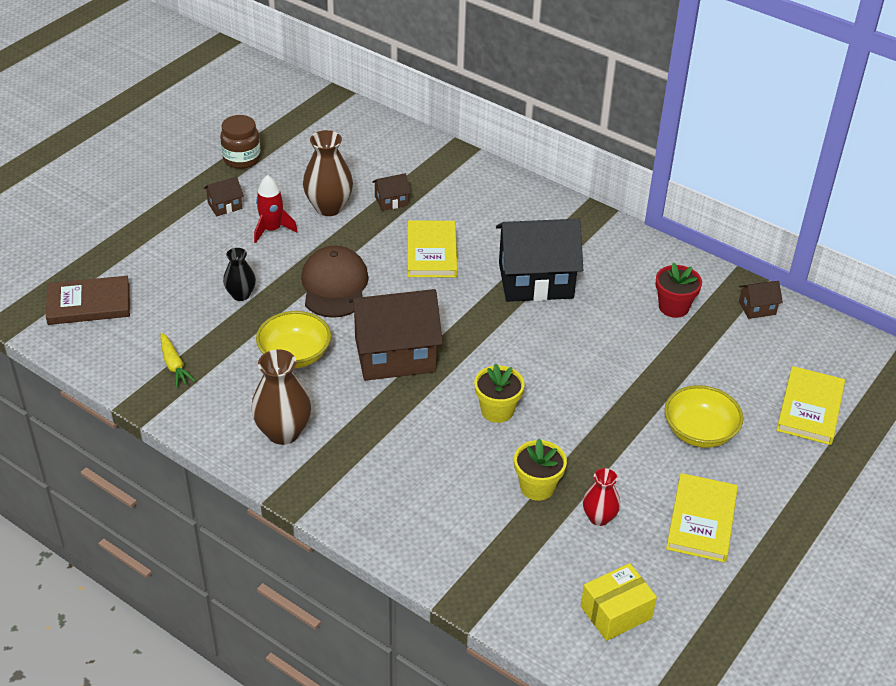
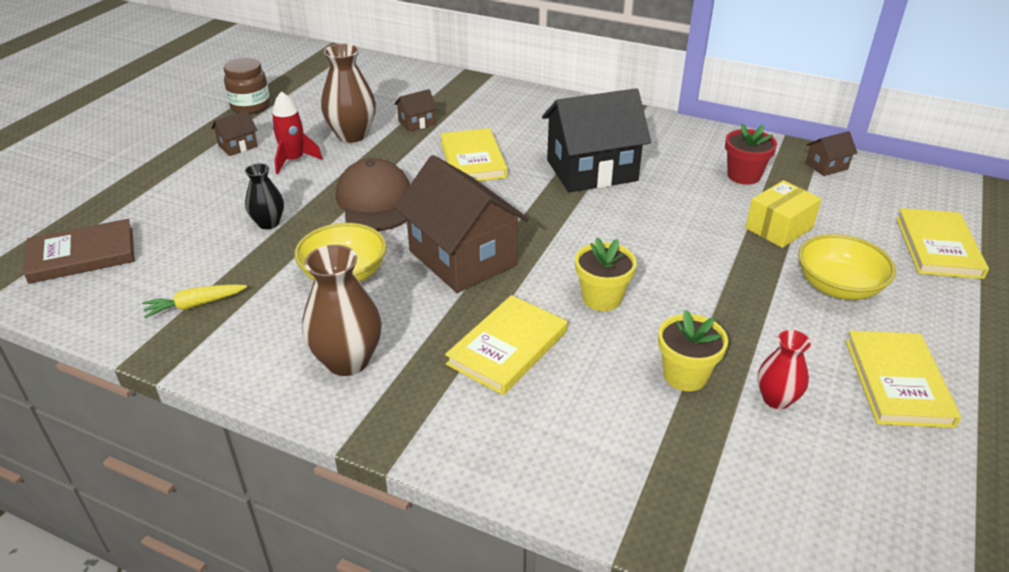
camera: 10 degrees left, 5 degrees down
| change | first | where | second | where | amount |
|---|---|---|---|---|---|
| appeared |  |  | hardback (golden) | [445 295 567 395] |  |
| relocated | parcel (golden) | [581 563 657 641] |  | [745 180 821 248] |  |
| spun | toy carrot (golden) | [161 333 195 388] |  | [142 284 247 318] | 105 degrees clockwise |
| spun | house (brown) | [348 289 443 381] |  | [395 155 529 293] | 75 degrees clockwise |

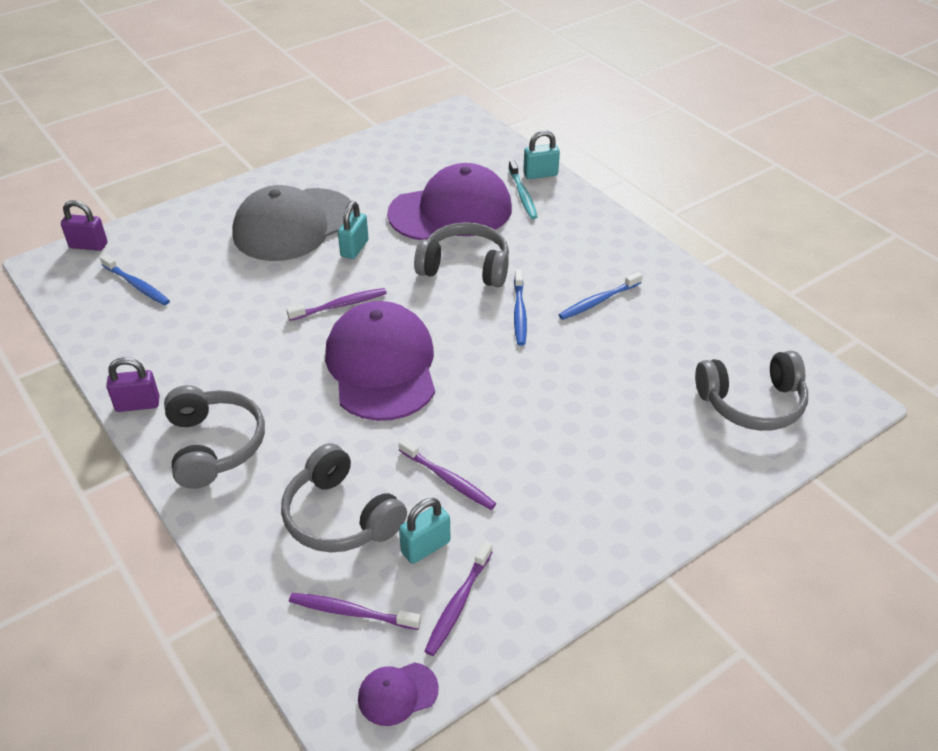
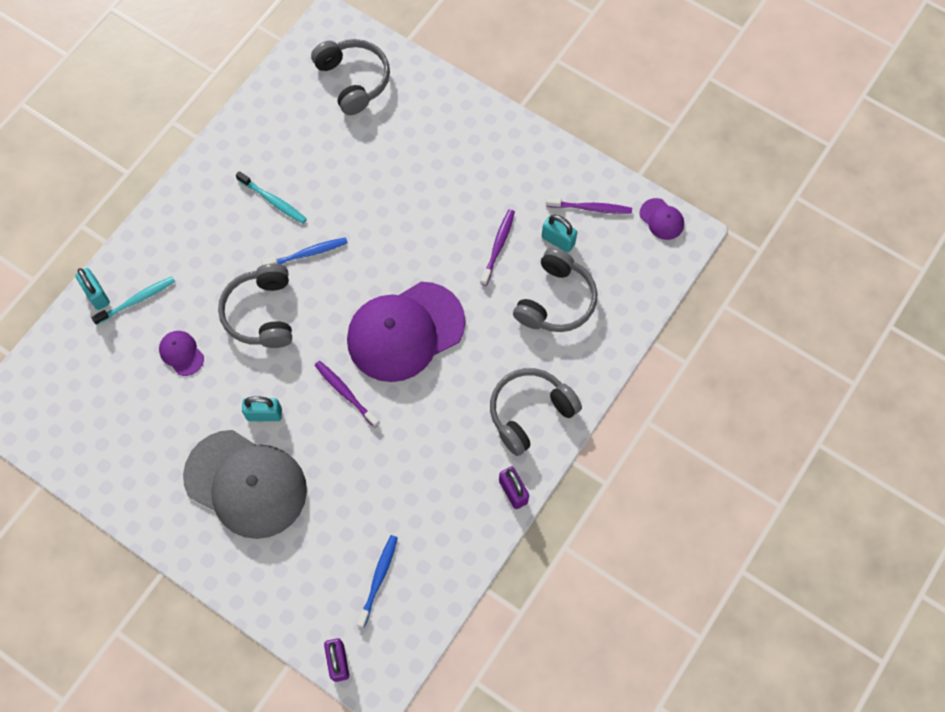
camera: 110 degrees left, 25 degrees up
| change | first | where | second | where | amount |
|---|---|---|---|---|---|
| missing | dental brush (purple) | [289 593 421 630] |  |  |  |
| colour | dental brush (royal blue) | [559 272 642 320] | dental brush (teal) | [236 171 307 224] |  |
| size | baseball cap (purple) | [387 163 512 240] |  | [159 331 204 376] | x0.41 |

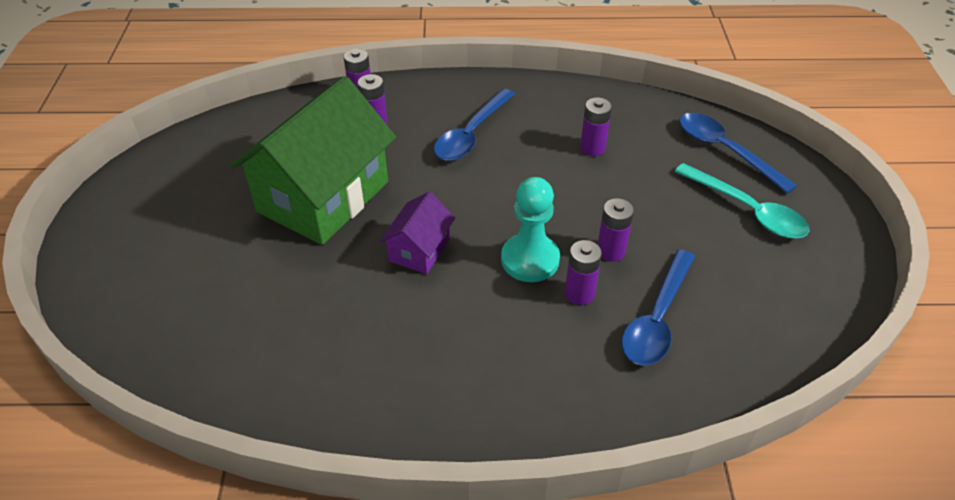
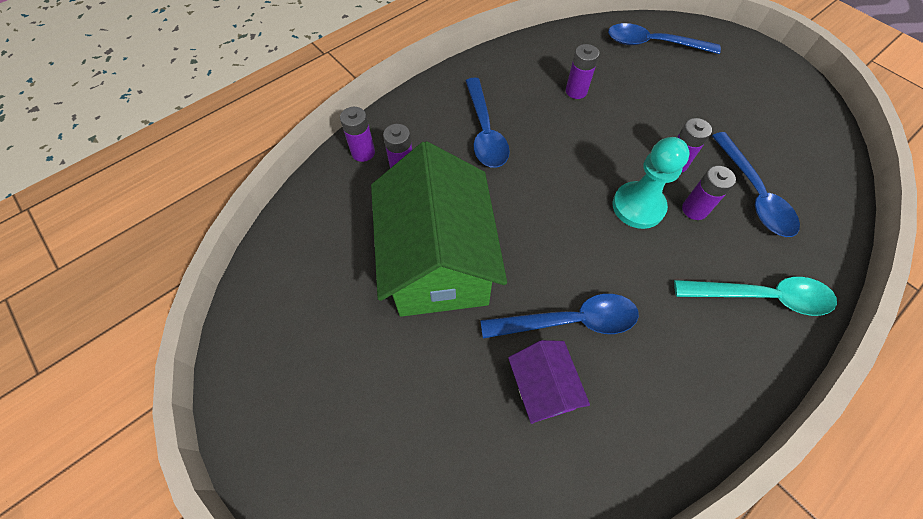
camera: 40 degrees left, 15 degrees up
| change | first | where | second | where | amount |
|---|---|---|---|---|---|
| appeared |  |  | teaspoon (royal blue) | [480 294 639 339] |  |
| relocated | house (purple) | [380 192 455 274] |  | [508 340 590 424] |  |
| relocated | teaspoon (teal) | [674 163 809 239] |  | [674 277 837 316] |  |

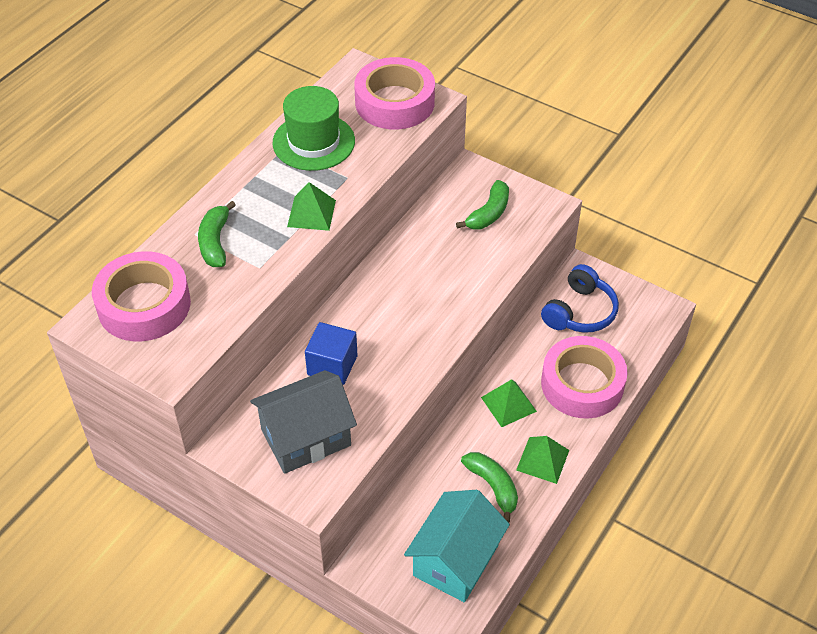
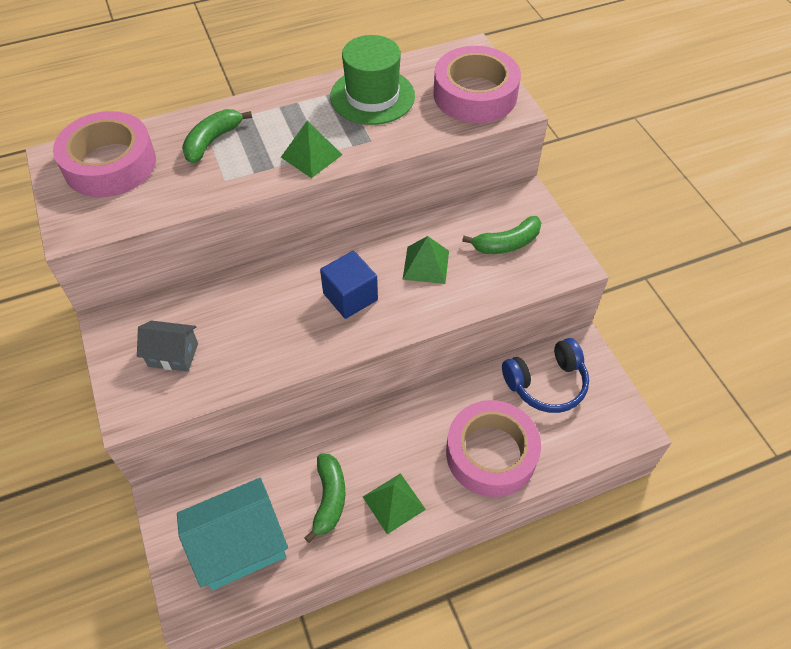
camera: 35 degrees right, 5 degrees up
| change | first | where | second | where | amount |
|---|---|---|---|---|---|
| relocated | block (royal blue) | [305 322 358 385] |  | [320 251 378 319] |  |
| relocated | pyramid shape (green) | [481 379 537 427] |  | [403 236 449 284] |  |
| size | house (grey) | [250 370 357 474] |  | [137 321 198 372] | x0.56 |

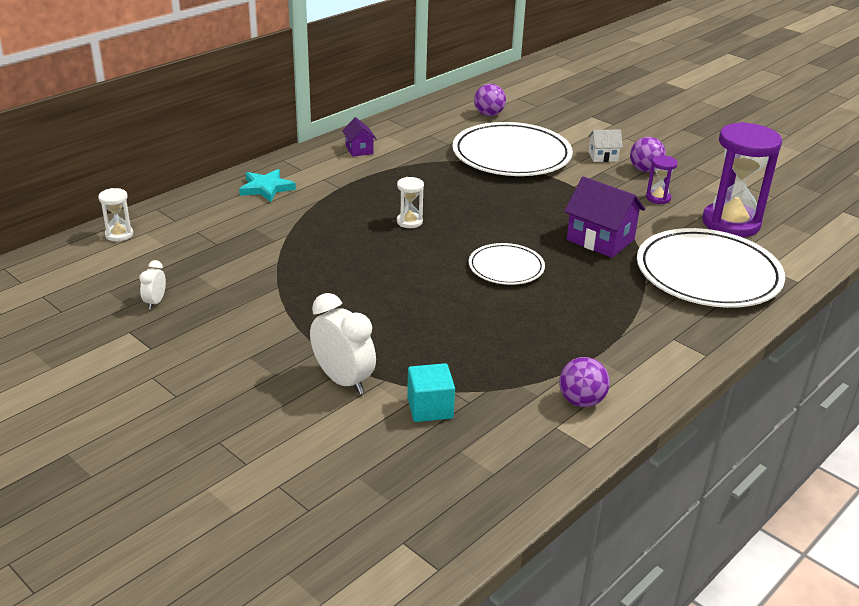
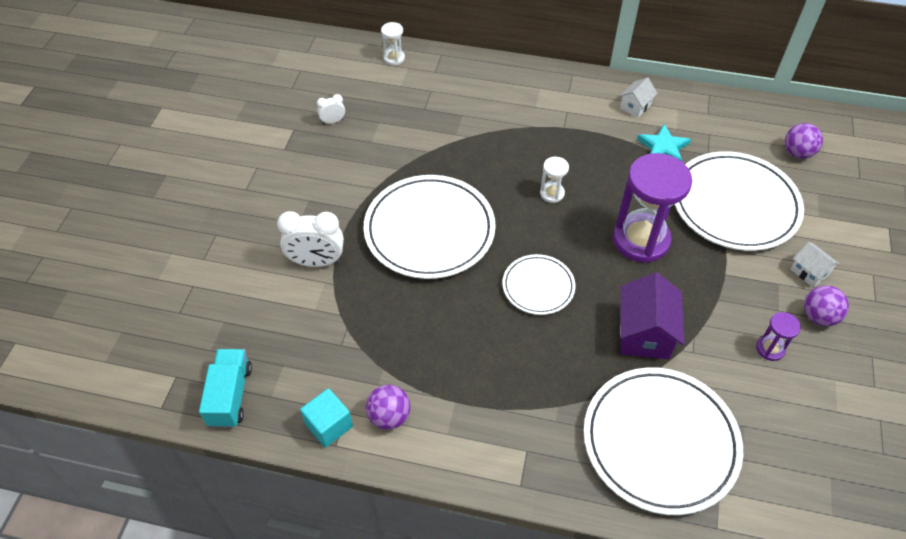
camera: 60 degrees right, 20 degrees up
| change | first | where | second | where | amount |
|---|---|---|---|---|---|
| appeared |  |  | toy truck (teal) | [199 349 252 428] |  |
| appeared |  |  | dinner plate (pure white) | [364 175 496 279] |  |
| relocated | five-pointed star (teal) | [239 169 296 202] |  | [637 124 691 161] |  |
| relocated | block (teal) | [407 363 455 422] |  | [300 388 353 448] |  |
| relocated | hourglass (purple) | [702 122 782 237] |  | [613 153 692 263] |  |
| colour | house (purple) | [342 117 377 157] | house (pure white) | [620 77 657 118] |  |
| spun | clock (pure white) | [310 293 376 394] |  | [277 211 344 267] | 75 degrees clockwise |

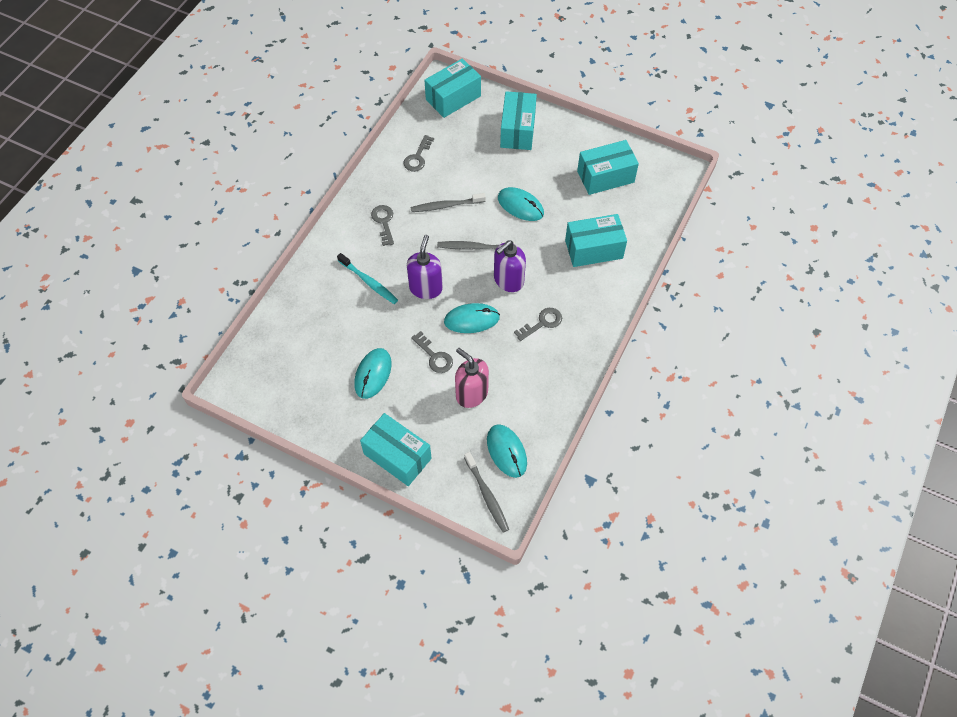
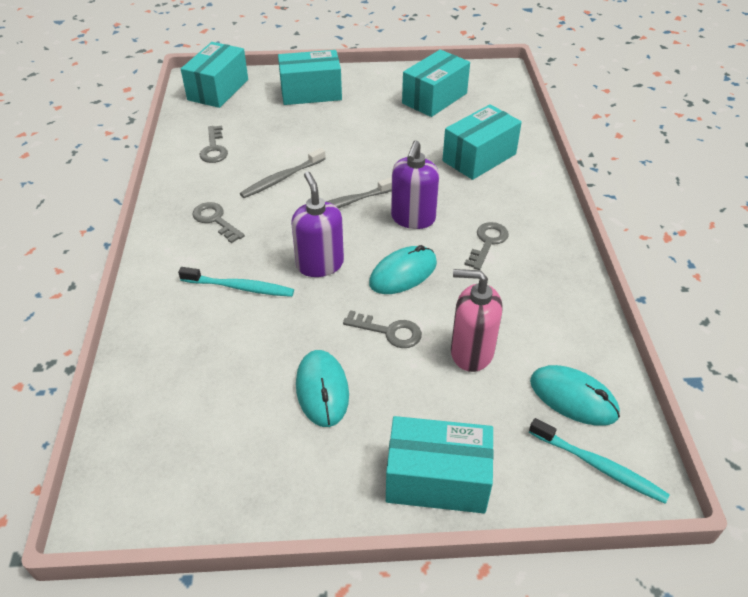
camera: 30 degrees left, 15 degrees down
| change | first | where | second | where | amount |
|---|---|---|---|---|---|
| missing | mouse (teal) | [498 187 544 221] |  |  |  |
| colour | dental brush (grey) | [464 452 509 533] | dental brush (teal) | [529 418 670 504] |  |
| spun | parcel (teal) | [500 91 537 150] |  | [278 50 342 105] | 75 degrees counterclockwise |

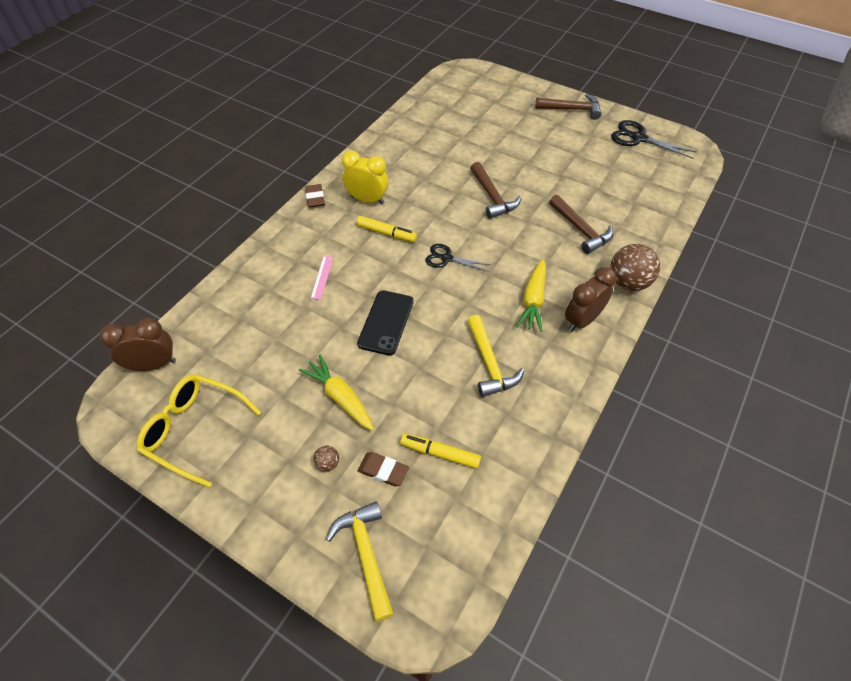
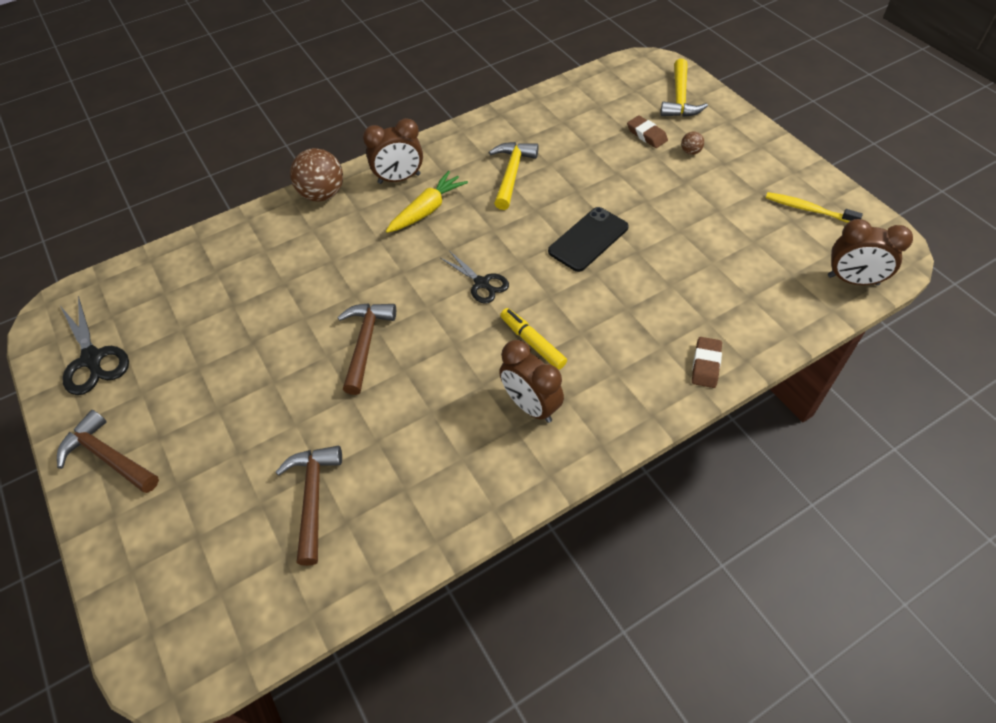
camera: 150 degrees left, 0 degrees up
| change | first | where | second | where | amount |
|---|---|---|---|---|---|
| missing | toy carrot (golden) | [299 355 374 431] |  |  |  |
| missing | ruler (rose-pink) | [311 256 334 300] |  |  |  |
| missing | marker (golden) | [400 434 481 469] |  |  |  |
| relocated | gum eraser (brown) | [305 184 325 208] |  | [692 337 722 388] |  |
| relocated | claw hammer (brown) | [549 195 613 254] |  | [275 446 342 566] |  |
| exchanged | spectacles (golden) | [137 374 261 488] | dental brush (golden) | [766 192 863 223] |  |
| colour | clock (golden) | [342 150 389 204] | clock (brown) | [499 340 564 423] |  |

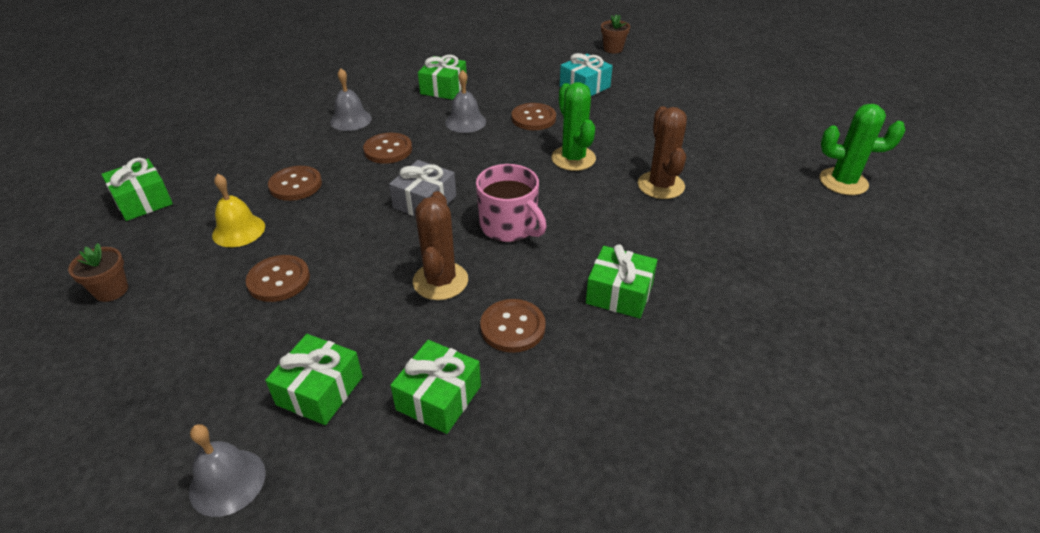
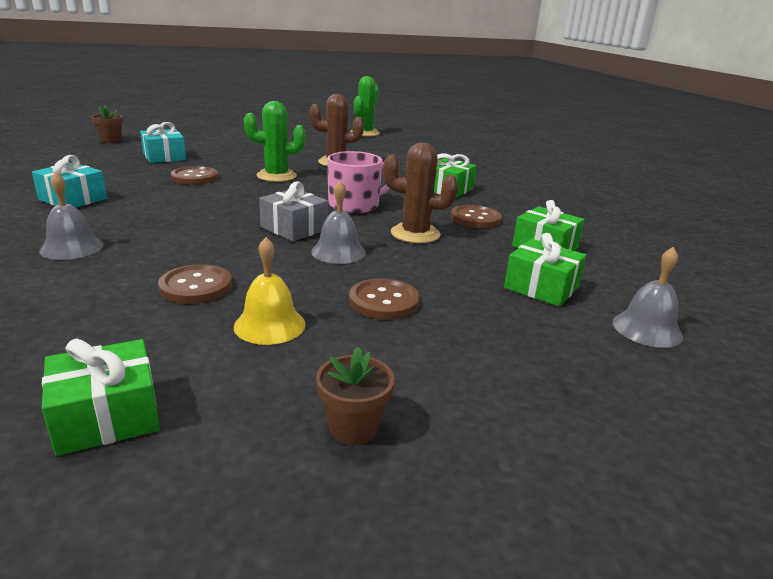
camera: 80 degrees left, 15 degrees down
| change | first | where | second | where | amount |
|---|---|---|---|---|---|
| missing | shirt button (brown) | [363 133 412 164] |  |  |  |
| relocated | hand bell (grey) | [445 70 486 133] |  | [311 181 366 264] |  |
| colour | present (green) | [418 55 467 100] | present (teal) | [32 155 107 208] |  |

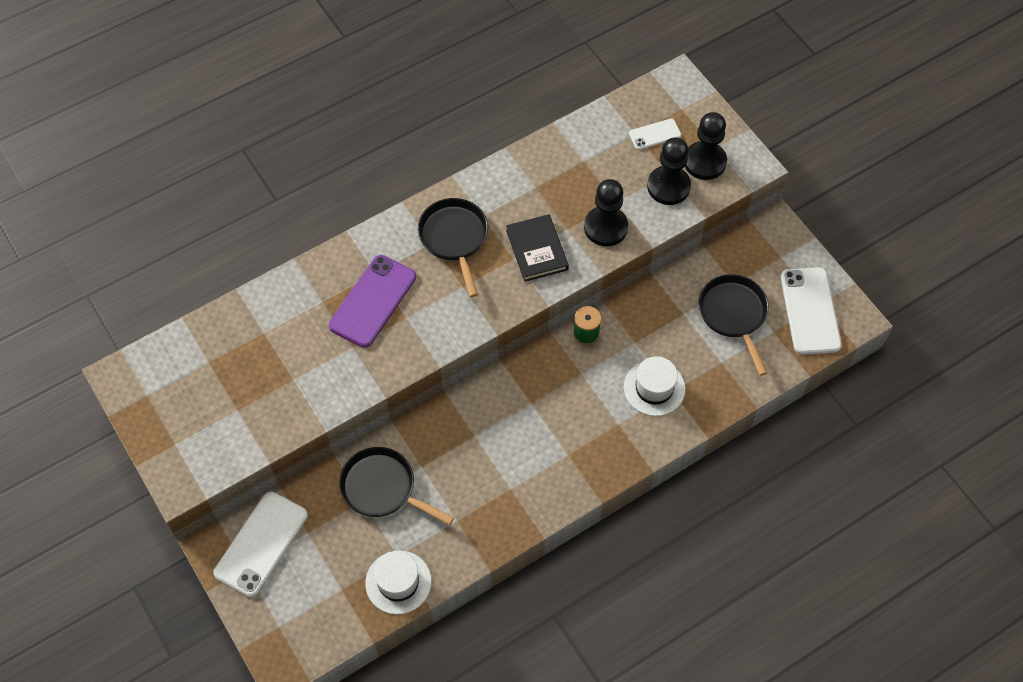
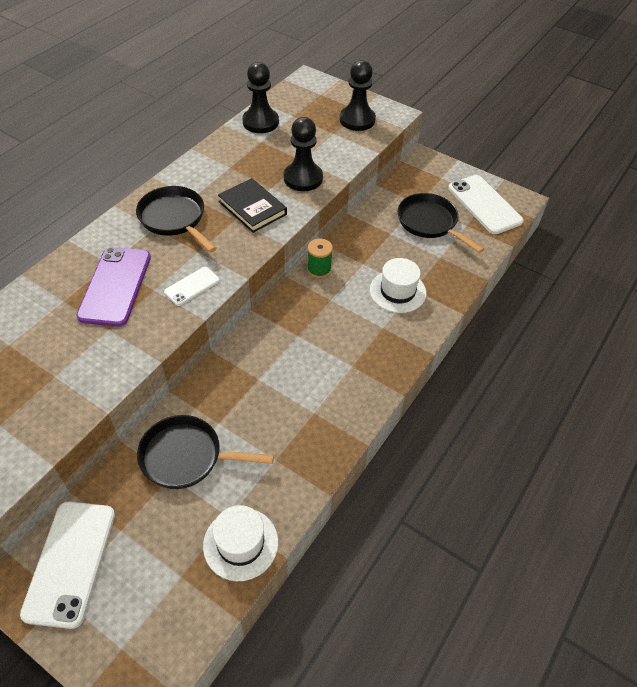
camera: 25 degrees left, 10 degrees down
| change | first | where | second | where | amount |
|---|---|---|---|---|---|
| relocated | mobile phone (pure white) | [629 119 681 150] |  | [164 267 220 306] |  |
| relocated | game pawn (black) | [647 138 691 205] |  | [242 62 279 133] |  |

